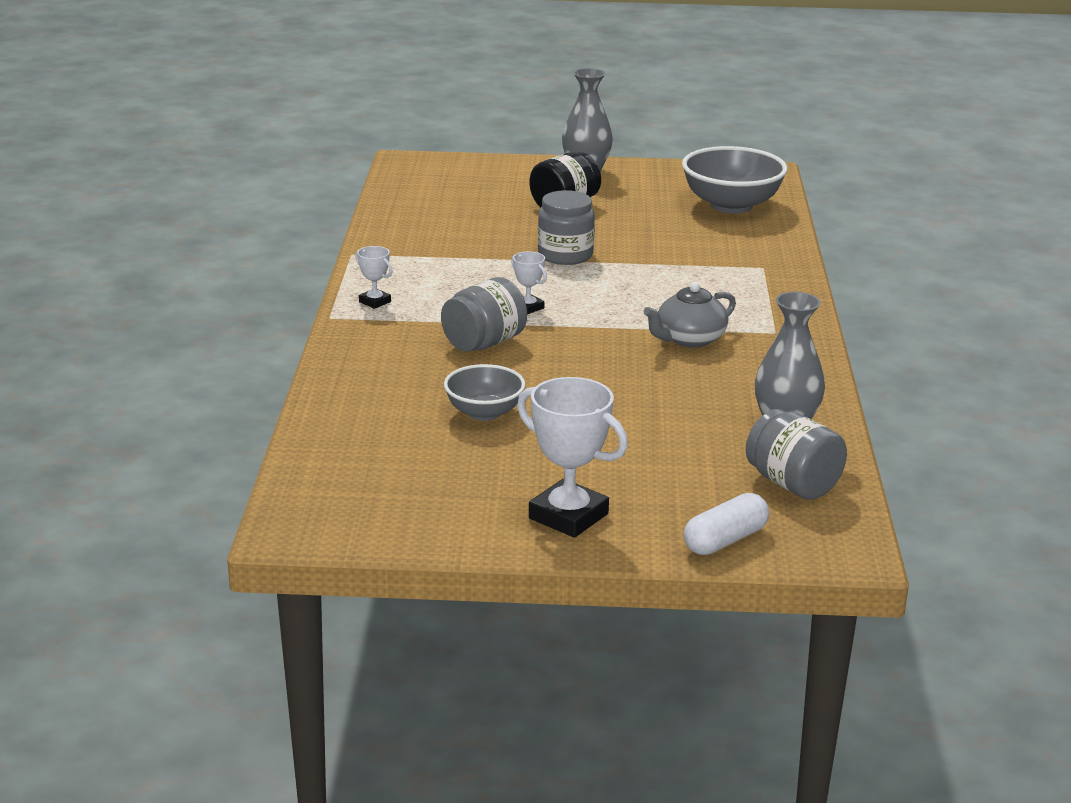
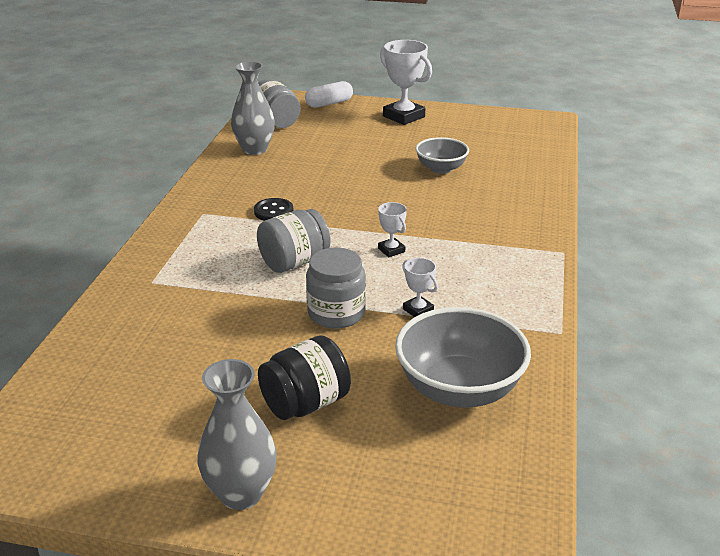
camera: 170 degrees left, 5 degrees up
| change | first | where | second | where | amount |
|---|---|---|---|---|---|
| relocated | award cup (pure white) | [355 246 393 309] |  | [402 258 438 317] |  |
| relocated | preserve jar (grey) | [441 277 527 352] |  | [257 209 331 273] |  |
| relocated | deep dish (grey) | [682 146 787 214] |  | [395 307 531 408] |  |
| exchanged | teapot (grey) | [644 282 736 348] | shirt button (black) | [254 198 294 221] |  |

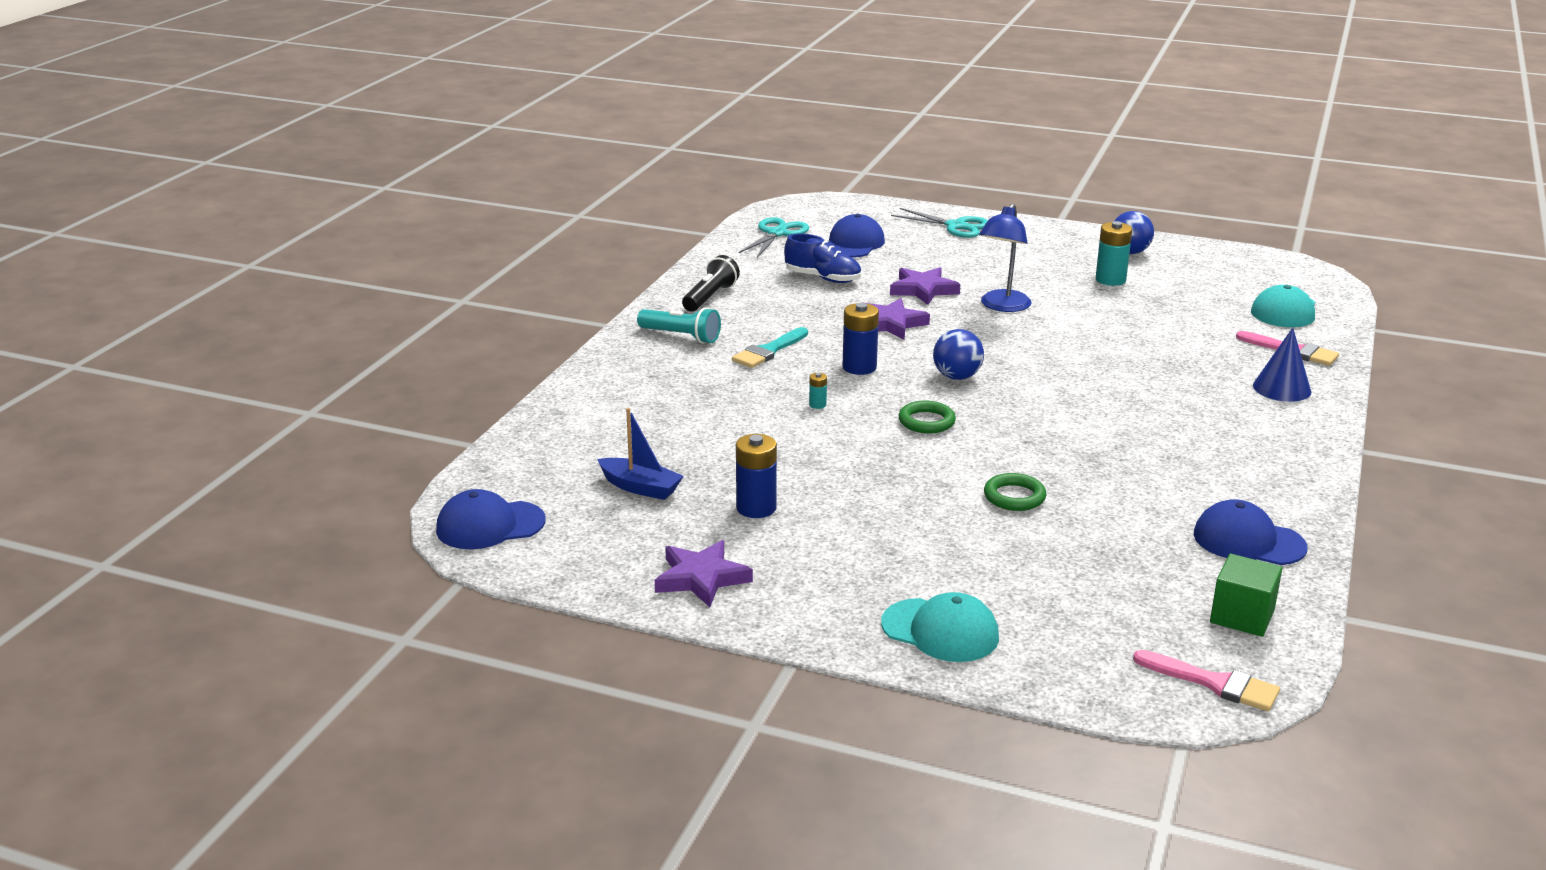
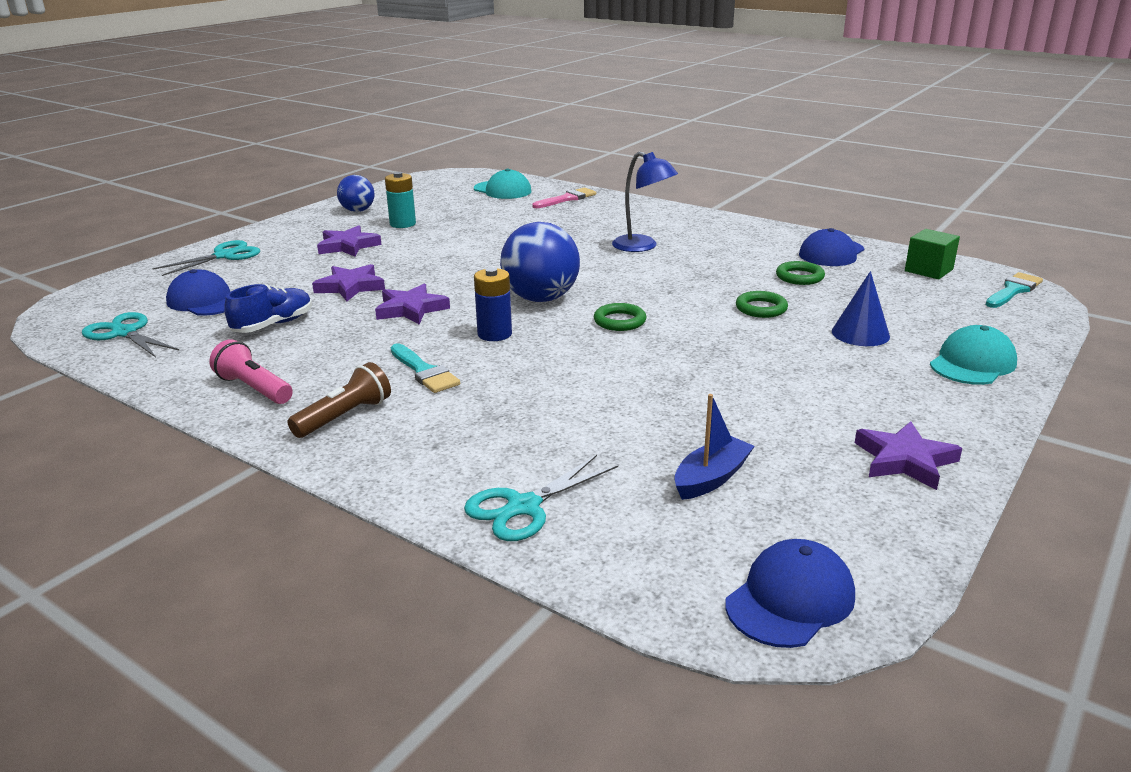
camera: 75 degrees left, 0 degrees up
| change | first | where | second | where | amount |
|---|---|---|---|---|---|
| missing | battery (royal blue) | [736 434 777 518] |  |  |  |
| missing | battery (teal) | [809 373 827 409] |  |  |  |
| appeared |  |  | five-pointed star (purple) | [317 225 381 257] |  |
| appeared |  |  | shears (teal) | [464 455 618 541] |  |
| appeared |  |  | hoop (green) | [776 261 825 285] |  |
| relocated | lamp (royal blue) | [979 203 1032 312] |  | [612 151 678 252] |  |
| relocated | cone shape (royal blue) | [1253 328 1311 402] |  | [832 271 890 346] |  |
| colour | torch (teal) | [637 307 721 344] | torch (brown) | [287 362 391 438] |  |
| colour | torch (black) | [682 255 740 311] | torch (rose-pink) | [209 339 293 404] |  |
| colour | paint brush (rose-pink) | [1133 650 1280 711] | paint brush (teal) | [986 272 1043 308] |  |
| spun | baseball cap (royal blue) | [436 489 546 549] |  | [725 539 855 648] | 135 degrees counterclockwise |
| size | sphere (royal blue) | [933 329 984 380] |  | [500 222 580 302] | x1.68 |

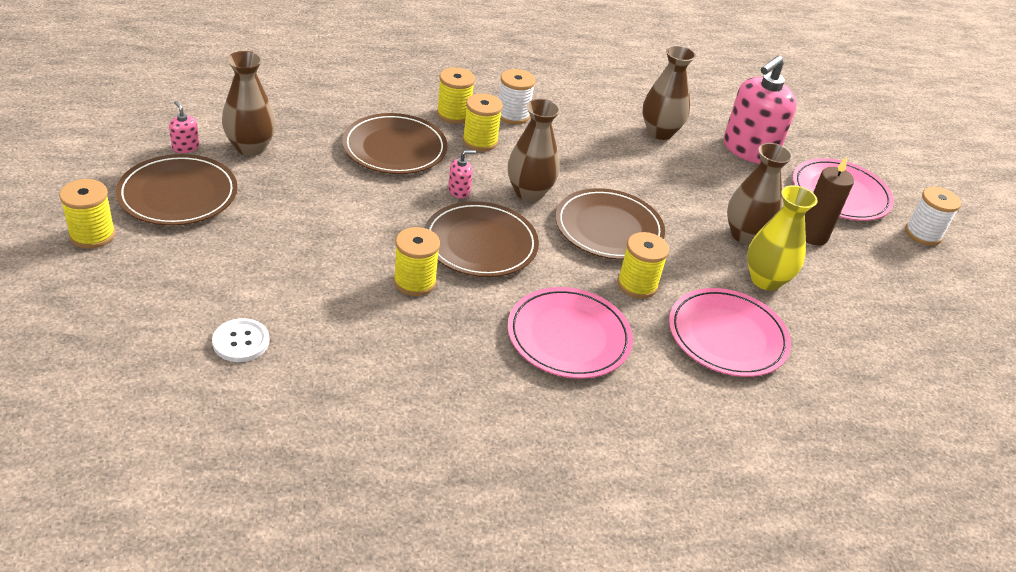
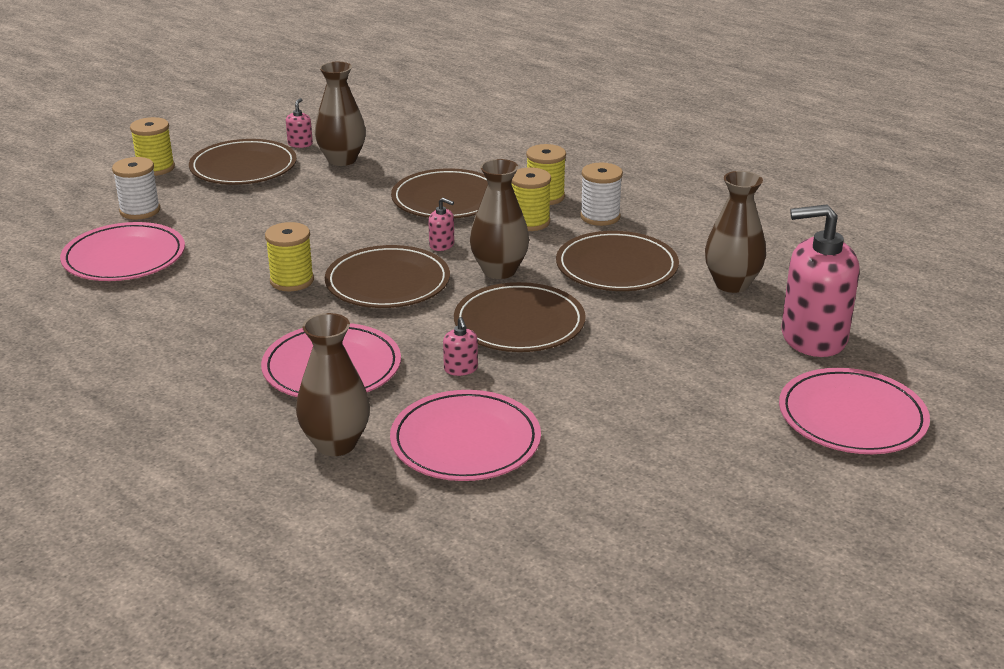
camera: 55 degrees right, 10 degrees down
| change | first | where | second | where | amount |
|---|---|---|---|---|---|
| missing | tall vase (golden) | [747 185 818 291] |  |  |  |
| missing | wax candle (brown) | [805 157 854 245] |  |  |  |
| appeared |  |  | dinner plate (brown) | [556 231 679 291] |  |
| relocated | tall vase (brown) | [727 143 793 245] |  | [296 313 370 456] |  |
| relocated | bobbin (pure white) | [905 187 961 246] |  | [112 157 160 220] |  |
| exchanged | shirt button (pure white) | [212 318 269 362] | dinner plate (rose-pink) | [60 222 185 281] |  |
| exchanged | bobbin (golden) | [617 232 669 299] | soap pump (rose-pink) | [443 317 478 376] |  |

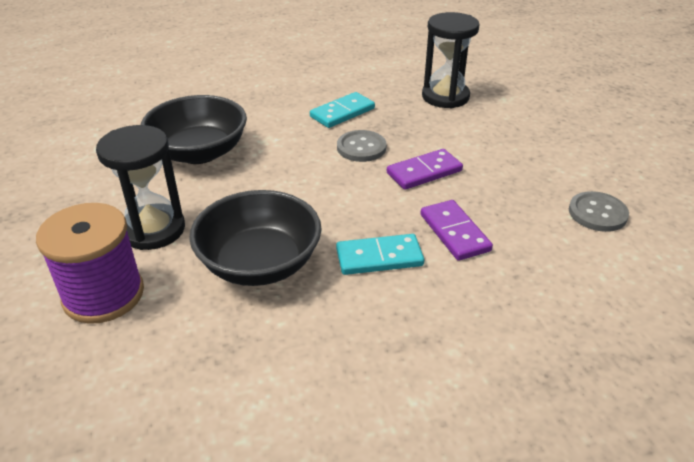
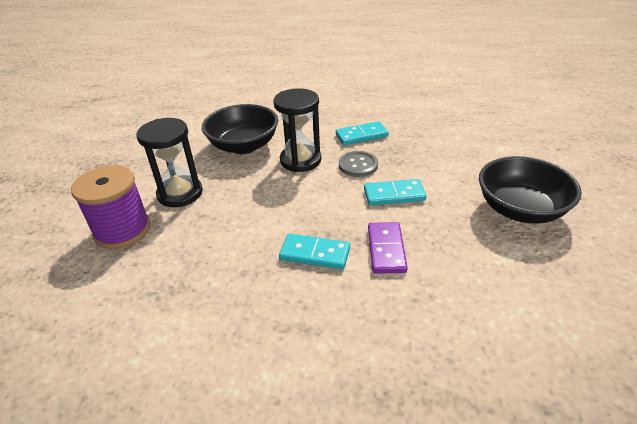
camera: 25 degrees right, 0 degrees up
| change | first | where | second | where | amount |
|---|---|---|---|---|---|
| missing | shirt button (grey) | [569 191 629 232] |  |  |  |
| relocated | deep dish (black) | [189 190 322 286] |  | [479 156 582 224] |  |
| relocated | hourglass (black) | [422 12 480 108] |  | [273 88 321 172] |  |
| colour | domino piece (purple) | [387 149 463 190] | domino piece (teal) | [364 179 427 205] |  |

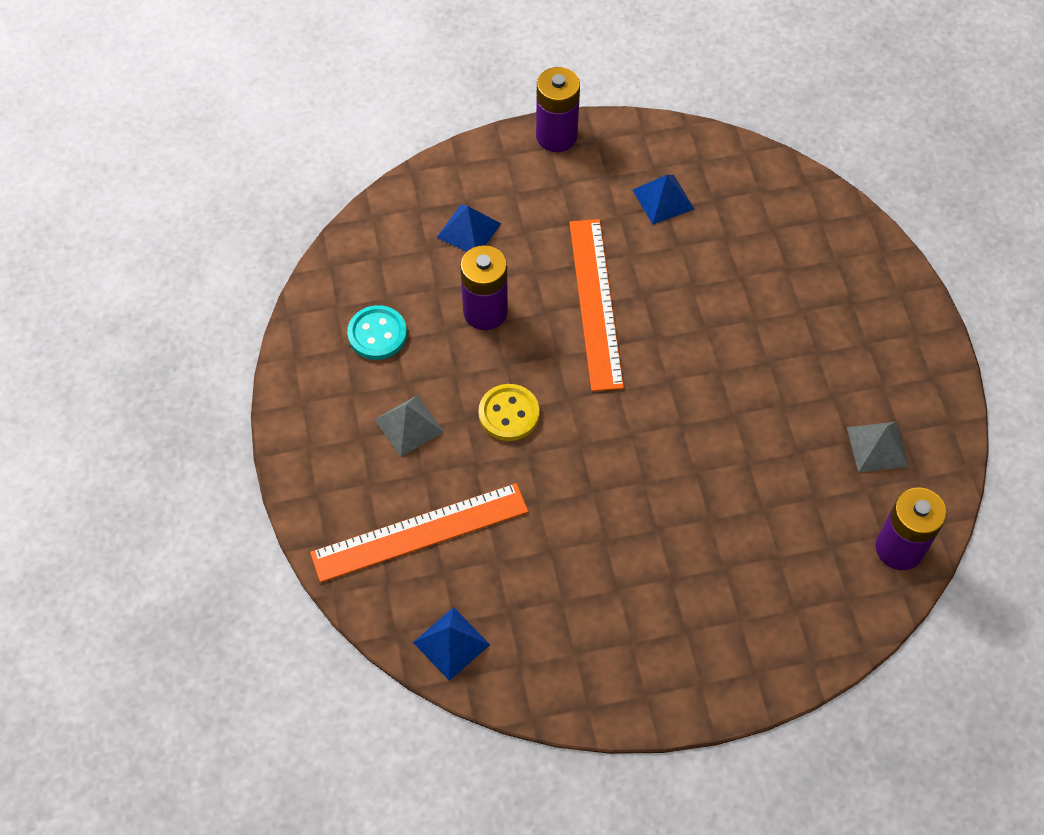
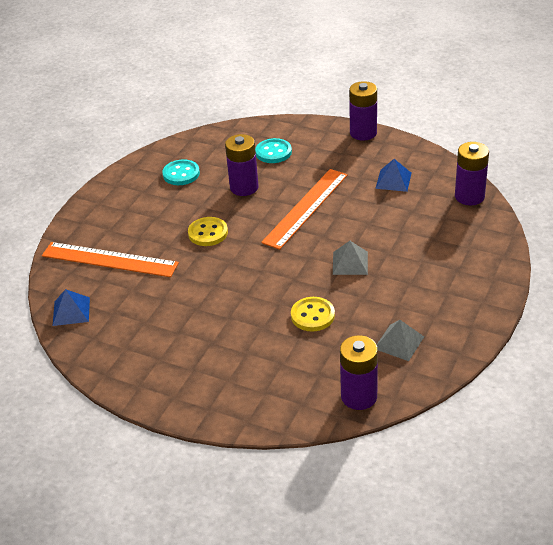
camera: 40 degrees right, 20 degrees down
| change | first | where | second | where | amount |
|---|---|---|---|---|---|
| appeared |  |  | shirt button (golden) | [291 297 335 332] |  |
| appeared |  |  | battery (purple) | [455 142 489 205] |  |
| relocated | pyramid shape (grey) | [374 395 444 457] |  | [333 241 368 275] |  |
| exchanged | pyramid shape (royal blue) | [437 204 501 252] | shirt button (teal) | [255 138 292 163] |  |

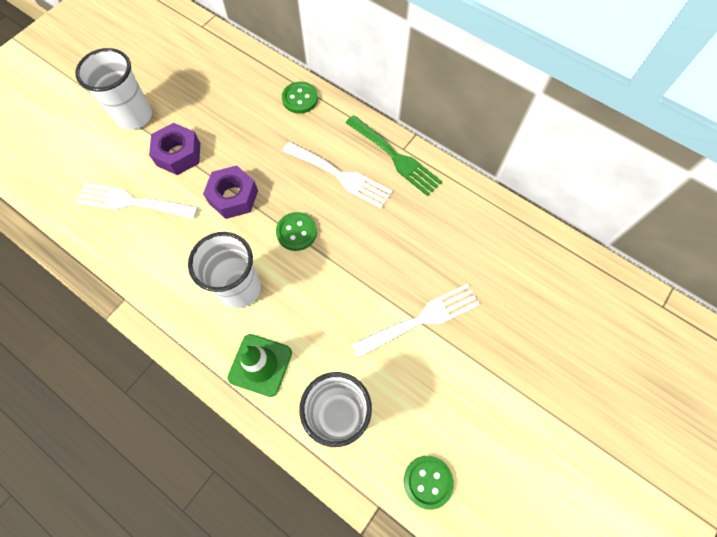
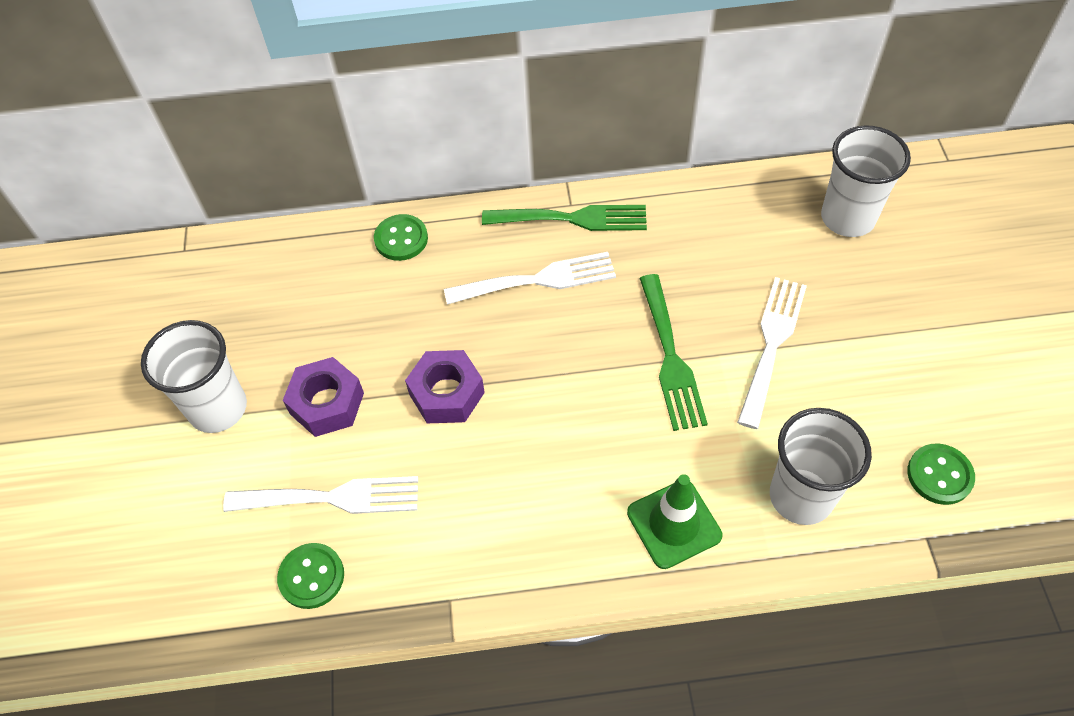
camera: 40 degrees left, 10 degrees down
| change | first | where | second | where | amount |
|---|---|---|---|---|---|
| appeared |  |  | table fork (green) | [639 274 708 431] |  |
| relocated | tumbler (pure white) | [188 232 261 308] |  | [821 125 911 237] |  |
| relocated | shirt button (green) | [276 212 317 251] |  | [277 543 344 609] |  |
| spun | table fork (pure white) | [76 183 198 219] |  | [223 476 418 514] | 150 degrees counterclockwise |

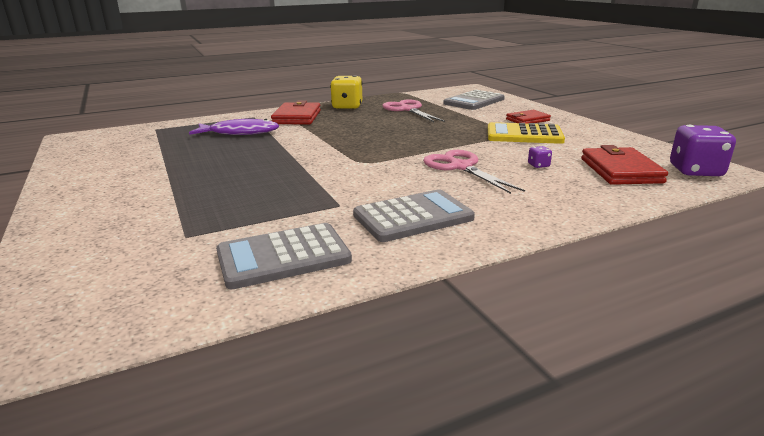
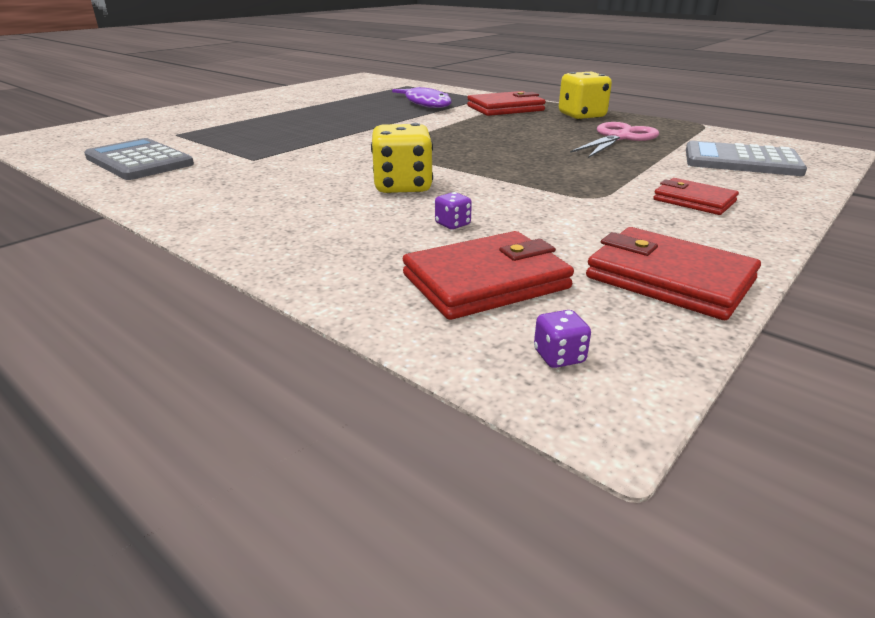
camera: 65 degrees right, 5 degrees up
| change | first | where | second | where | amount |
|---|---|---|---|---|---|
| missing | calculator (grey) | [353 189 475 242] |  |  |  |
| missing | calculator (golden) | [488 122 565 144] |  |  |  |
| appeared |  |  | billfold (red) | [586 227 761 320] |  |
| exchanged | shears (rose-pink) | [423 150 525 194] | die (golden) | [371 123 433 193] |  |
| size | die (purple) | [670 125 736 177] |  | [534 310 591 368] | x0.44 |

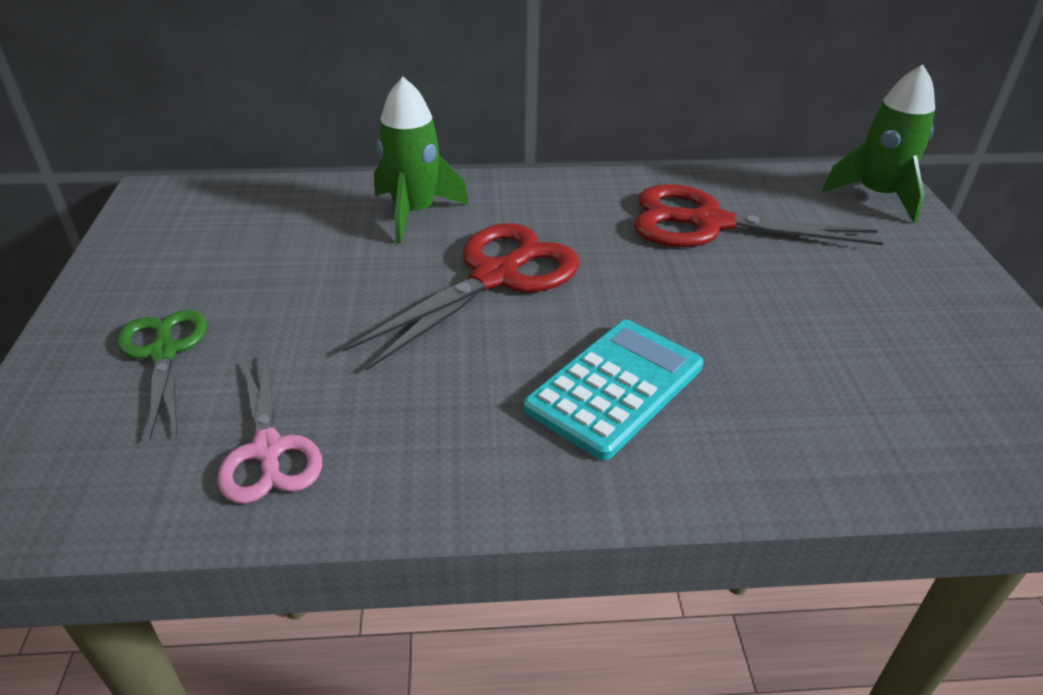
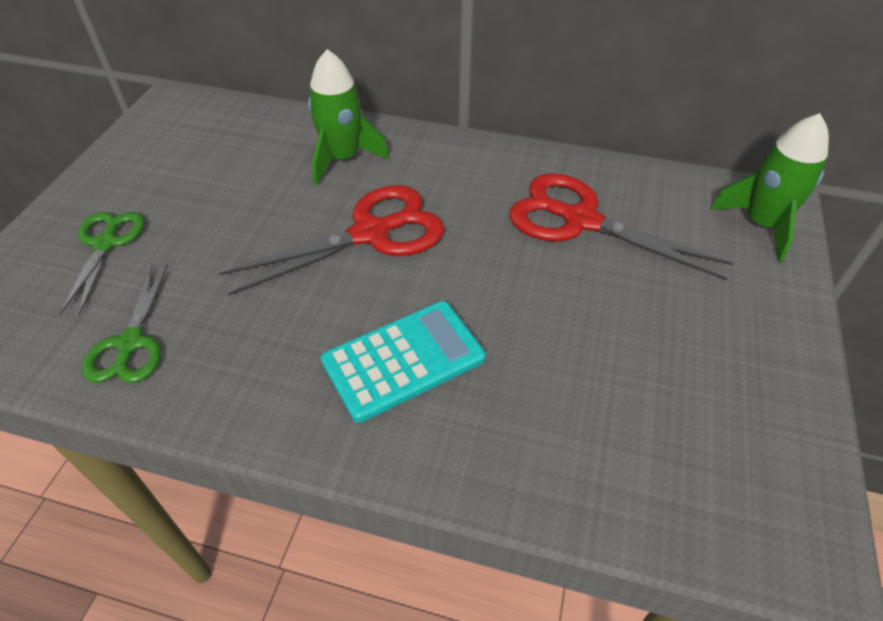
camera: 20 degrees right, 10 degrees up
| change | first | where | second | where | amount |
|---|---|---|---|---|---|
| colour | shears (rose-pink) | [217 355 322 504] | shears (green) | [82 263 169 383] |  |

